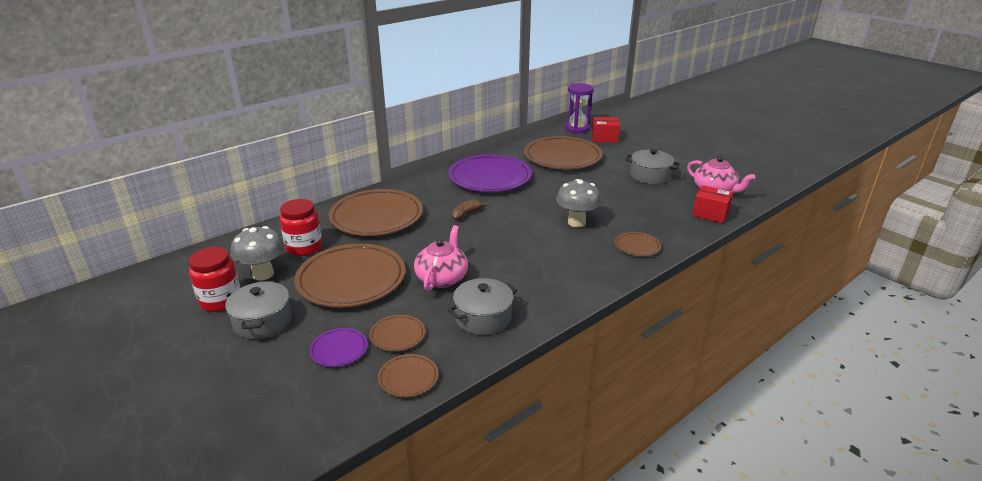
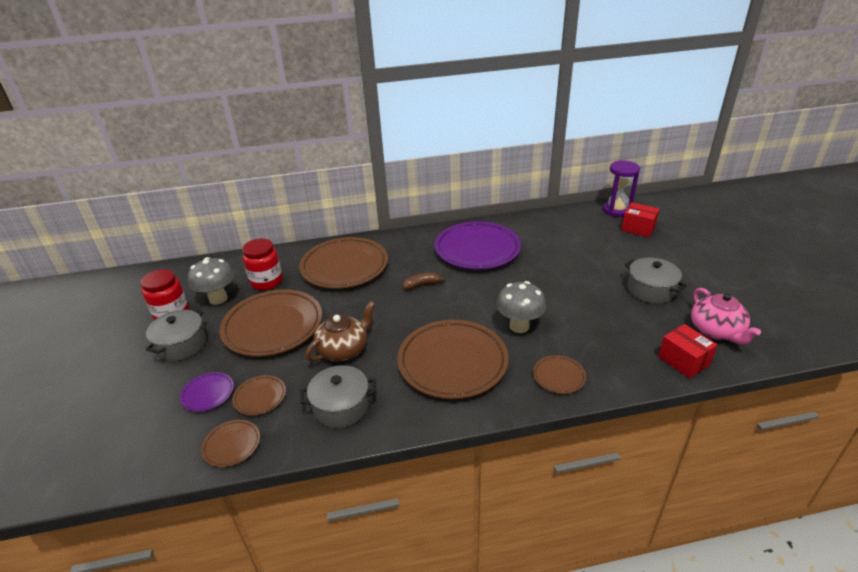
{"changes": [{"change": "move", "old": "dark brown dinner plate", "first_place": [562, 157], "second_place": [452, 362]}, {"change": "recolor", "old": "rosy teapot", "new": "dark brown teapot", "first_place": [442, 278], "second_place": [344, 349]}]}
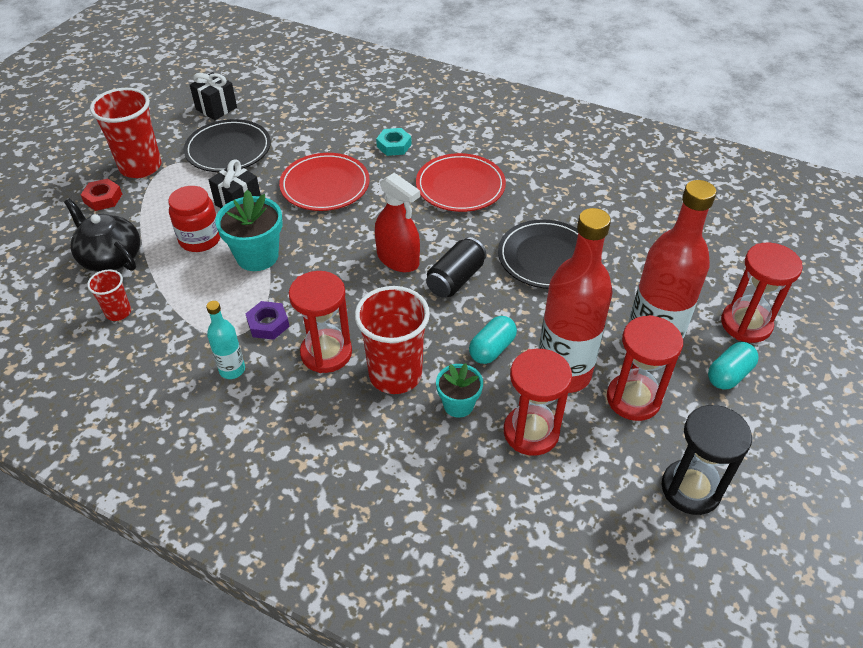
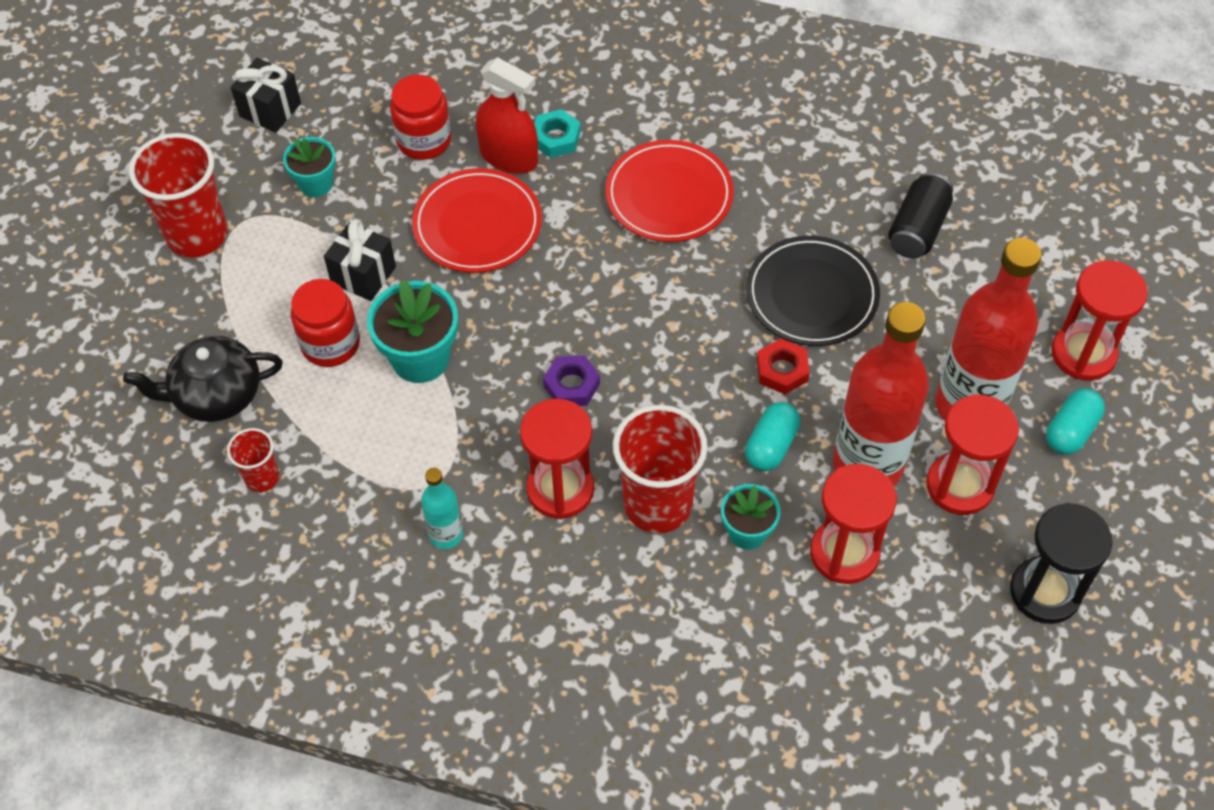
{"changes": [{"change": "replace", "old": "jet-black dinner plate", "new": "teal flower pot", "first_place": [228, 150], "second_place": [316, 184]}, {"change": "move", "old": "crimson sprayer", "first_place": [398, 259], "second_place": [509, 157]}, {"change": "move", "old": "crimson nut", "first_place": [103, 198], "second_place": [782, 370]}, {"change": "rotate", "old": "jet-black teapot", "first_place": [110, 257], "second_place": [216, 394], "degrees": -45}, {"change": "move", "old": "jet-black soda can", "first_place": [455, 279], "second_place": [917, 229]}, {"change": "move", "old": "purple nut", "first_place": [268, 324], "second_place": [572, 385]}, {"change": "insert", "new": "crimson preserve jar", "second_place": [424, 140]}]}
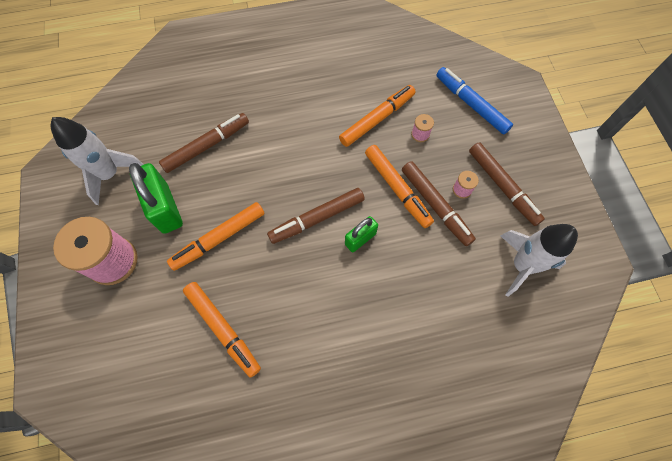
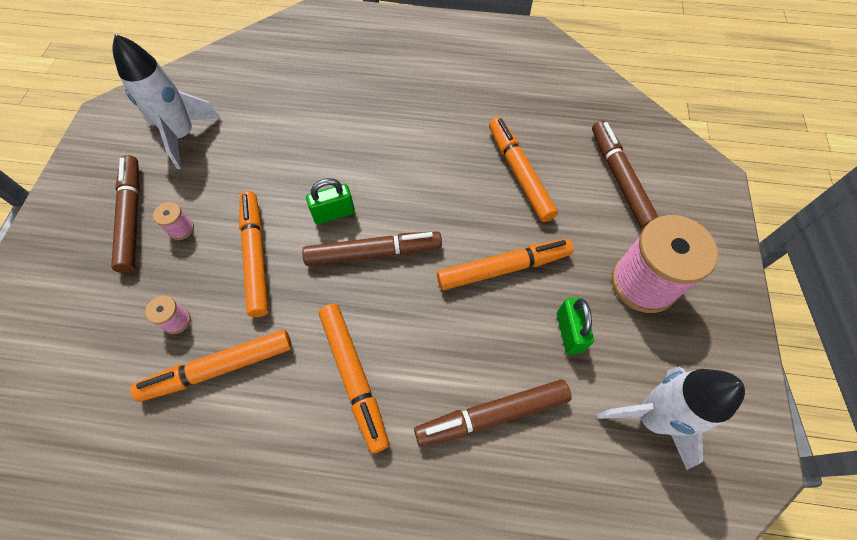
{"changes": [{"change": "delete", "old": "cobalt marker pen", "first_place": [471, 104]}, {"change": "move", "old": "dark brown marker pen", "first_place": [435, 206], "second_place": [619, 178]}, {"change": "resize", "old": "green lock", "first_place": [165, 208], "second_place": [569, 332], "factor": 0.58}, {"change": "insert", "new": "bright orange marker pen", "second_place": [354, 376]}]}
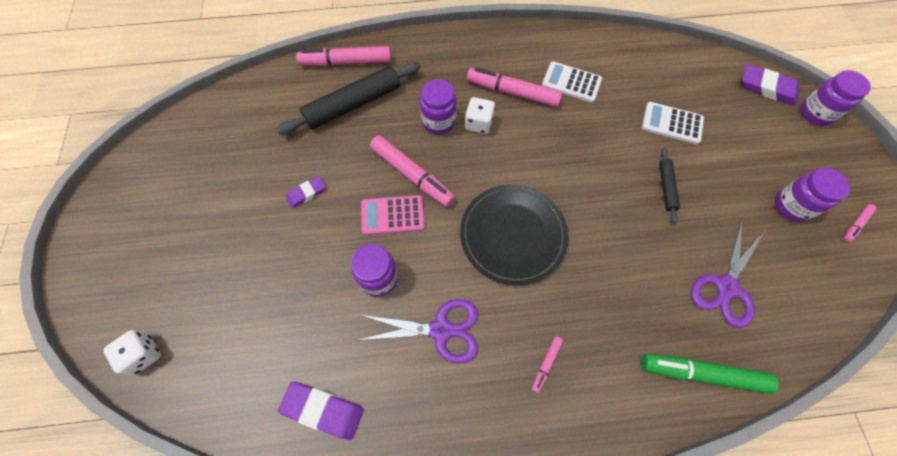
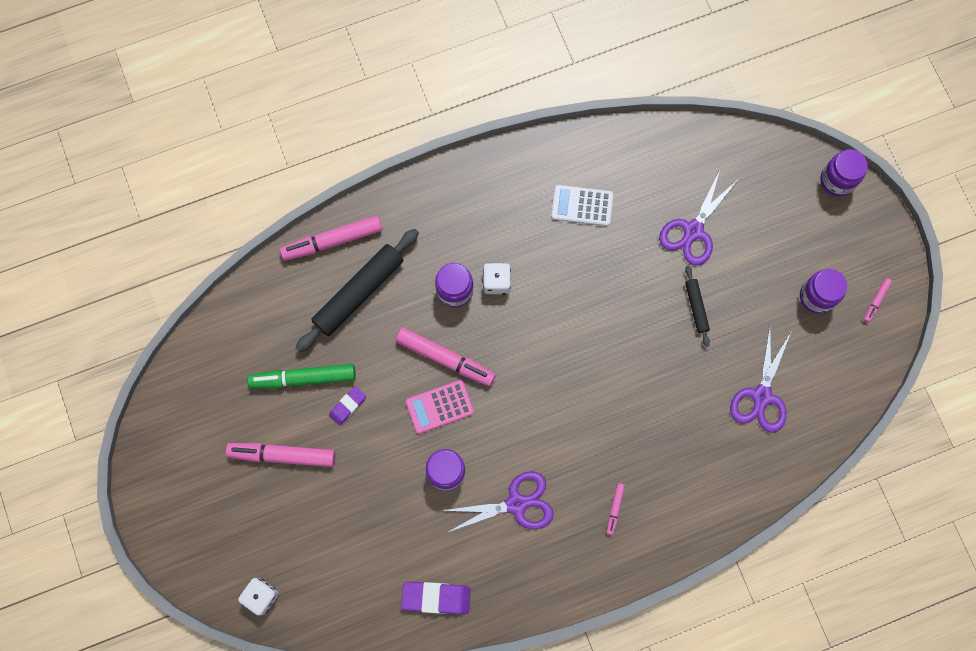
{"changes": [{"change": "delete", "old": "purple pencil eraser", "first_place": [767, 88]}, {"change": "move", "old": "rosy marker pen", "first_place": [513, 92], "second_place": [282, 455]}, {"change": "replace", "old": "snow-white calculator", "new": "purple scissors", "first_place": [672, 123], "second_place": [693, 231]}, {"change": "delete", "old": "jet-black dinner plate", "first_place": [513, 235]}, {"change": "move", "old": "green marker pen", "first_place": [702, 373], "second_place": [303, 378]}]}
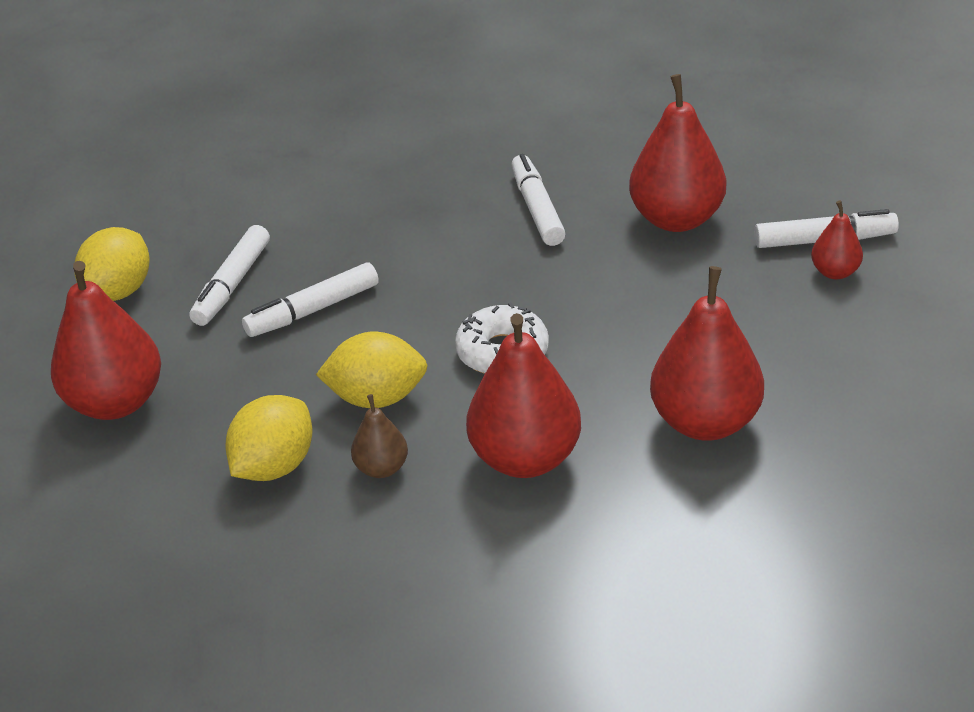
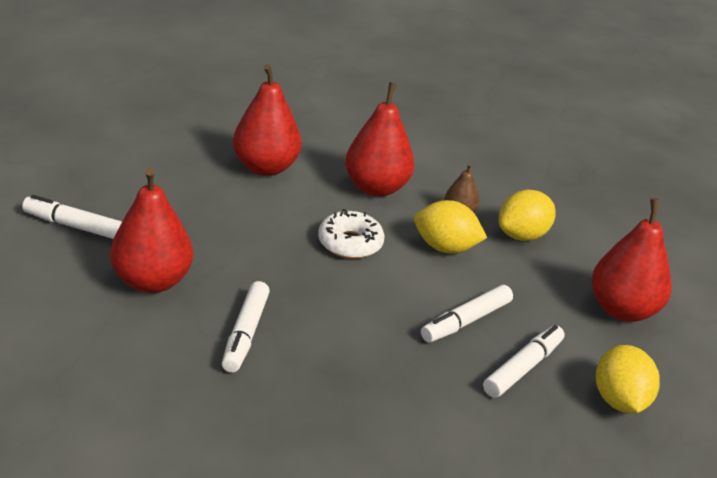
{"changes": [{"change": "delete", "old": "crimson toy pear", "first_place": [835, 272]}, {"change": "rotate", "old": "golden toy lemon", "first_place": [120, 291], "second_place": [619, 400], "degrees": -45}, {"change": "rotate", "old": "snow-white marker pen", "first_place": [313, 310], "second_place": [465, 321], "degrees": 150}]}
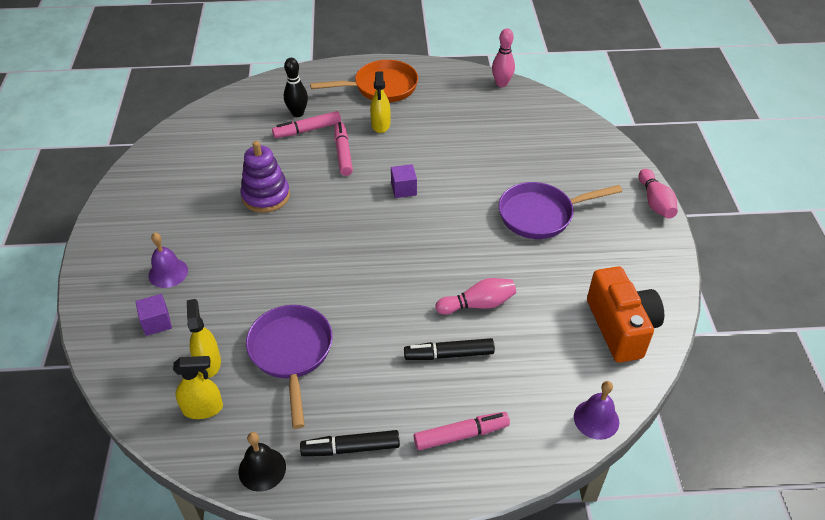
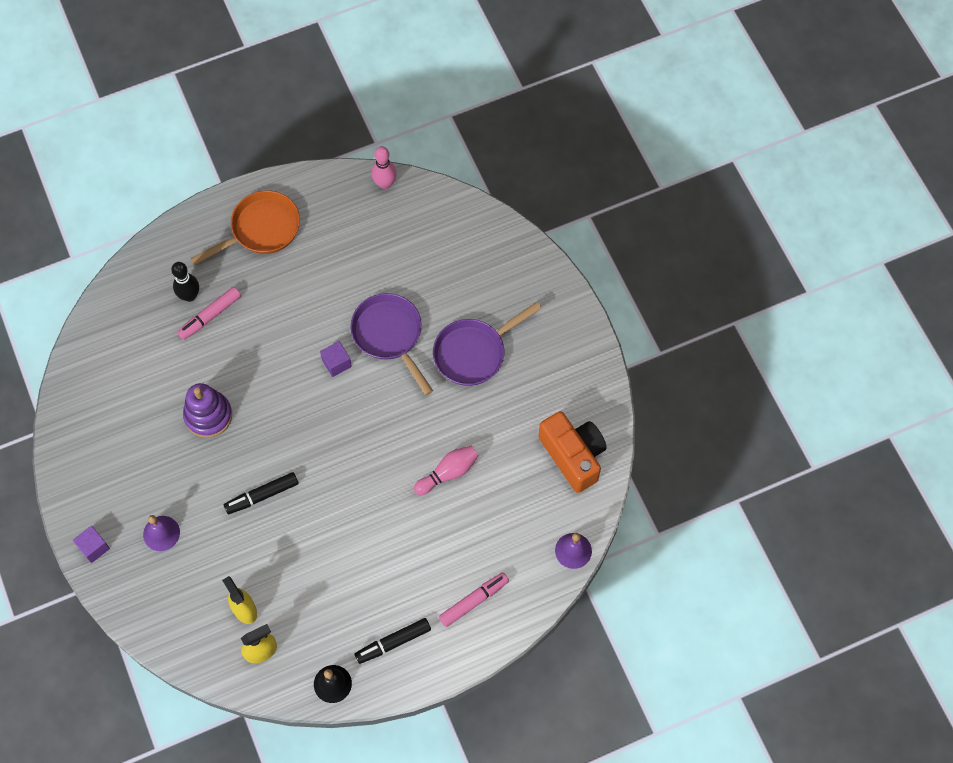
{"changes": [{"change": "delete", "old": "golden sprayer", "first_place": [380, 124]}, {"change": "delete", "old": "rosy marker pen", "first_place": [343, 153]}, {"change": "delete", "old": "rosy bowling pin", "first_place": [655, 202]}, {"change": "move", "old": "purple solid cube", "first_place": [156, 322], "second_place": [94, 547]}, {"change": "move", "old": "purple pan", "first_place": [291, 353], "second_place": [389, 335]}, {"change": "move", "old": "jet-black marker pen", "first_place": [449, 354], "second_place": [262, 495]}]}
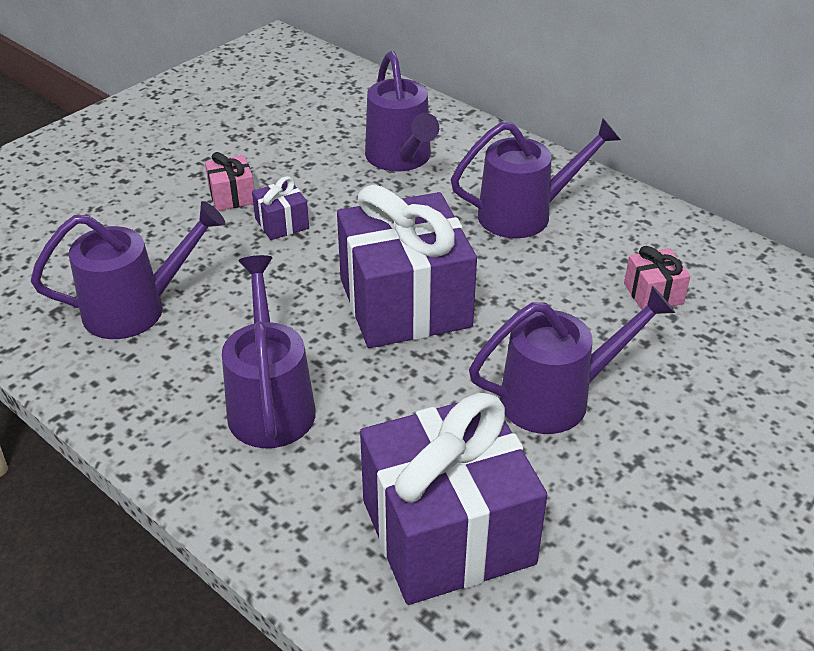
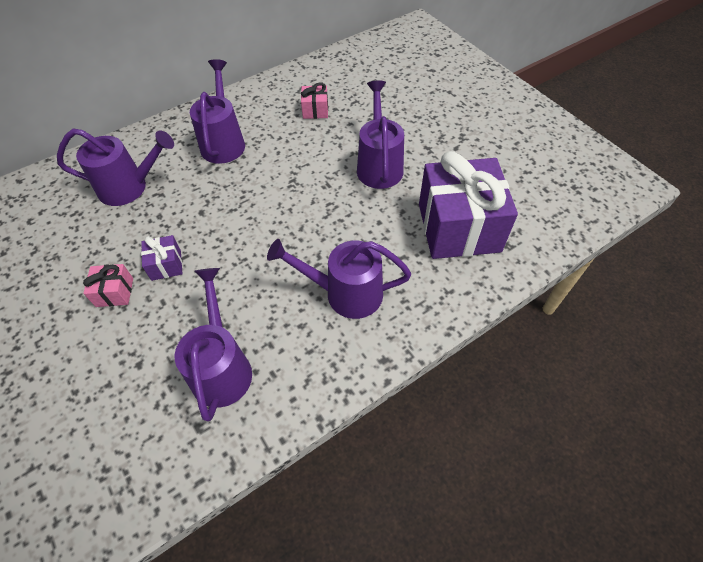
{"changes": [{"change": "delete", "old": "purple present", "first_place": [405, 303]}]}
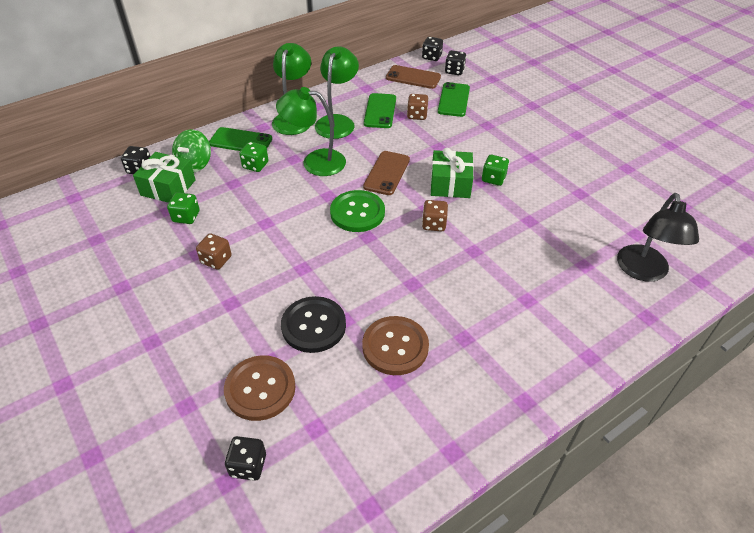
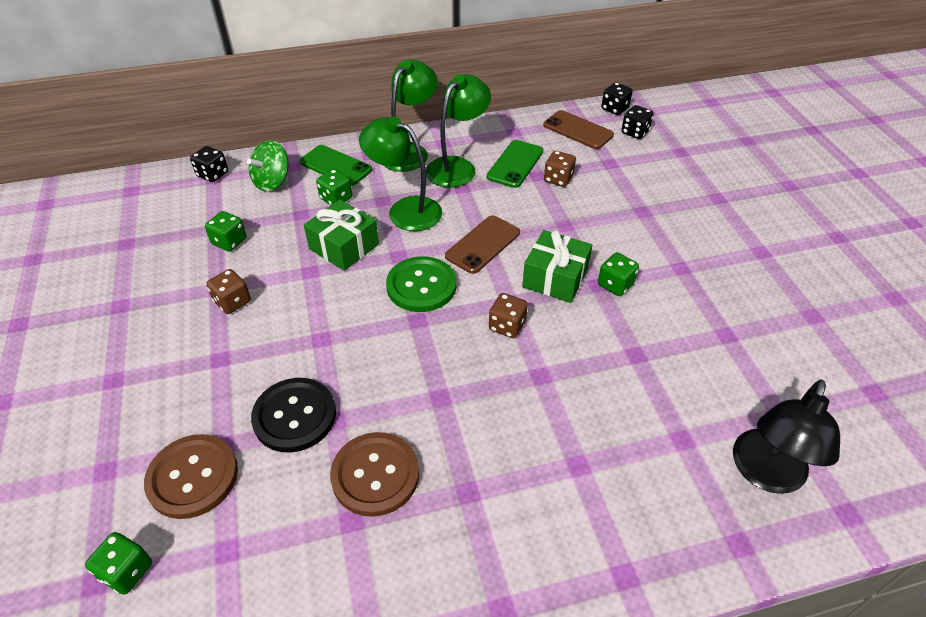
{"changes": [{"change": "delete", "old": "green smartphone", "first_place": [454, 100]}, {"change": "move", "old": "green present", "first_place": [168, 187], "second_place": [344, 246]}, {"change": "recolor", "old": "jet-black game die", "new": "green game die", "first_place": [248, 465], "second_place": [127, 571]}]}
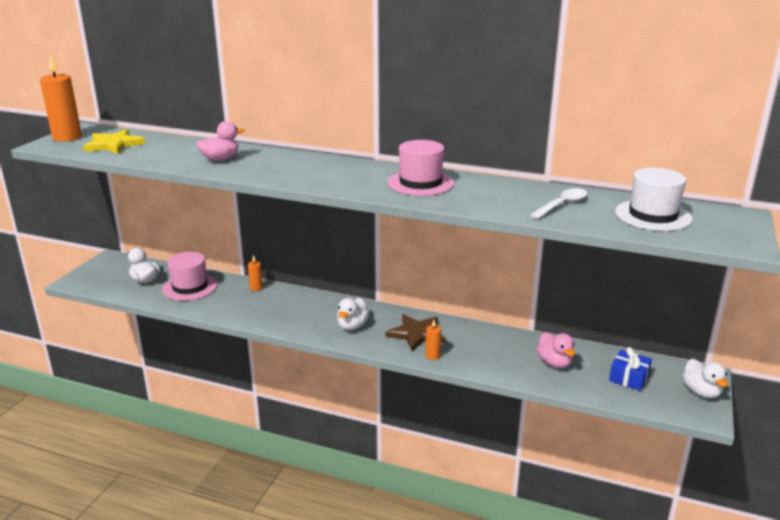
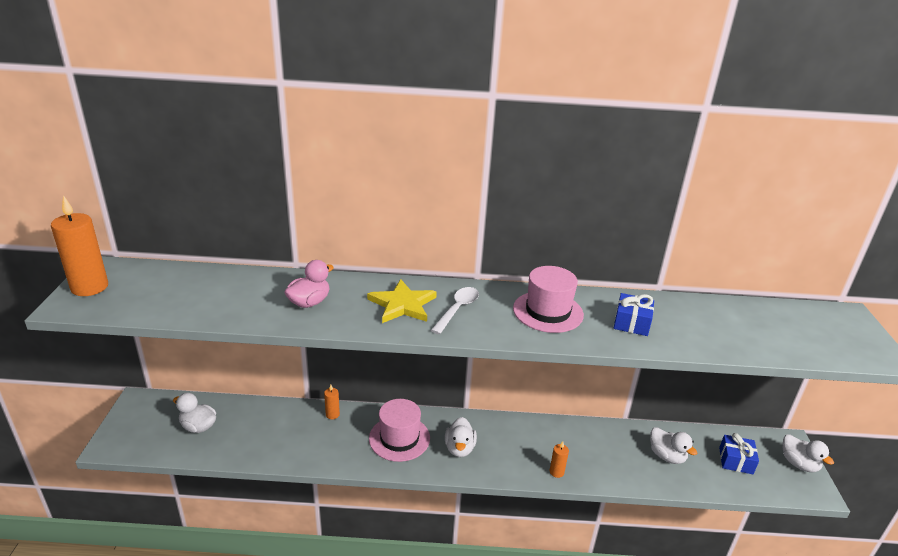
{"changes": [{"change": "move", "old": "golden five-pointed star", "first_place": [114, 145], "second_place": [402, 304]}, {"change": "delete", "old": "snow-white top hat", "first_place": [653, 215]}, {"change": "move", "old": "snow-white tablespoon", "first_place": [562, 205], "second_place": [457, 309]}, {"change": "move", "old": "rosy top hat", "first_place": [190, 287], "second_place": [399, 438]}, {"change": "delete", "old": "dark brown five-pointed star", "first_place": [416, 334]}, {"change": "recolor", "old": "rosy rubber duck", "new": "snow-white rubber duck", "first_place": [554, 363], "second_place": [666, 456]}, {"change": "insert", "new": "cobalt present", "second_place": [631, 323]}]}
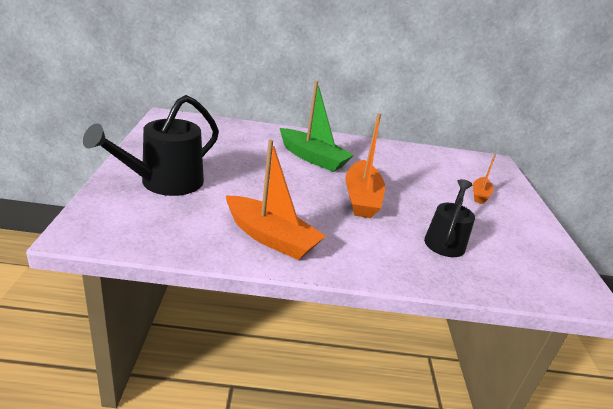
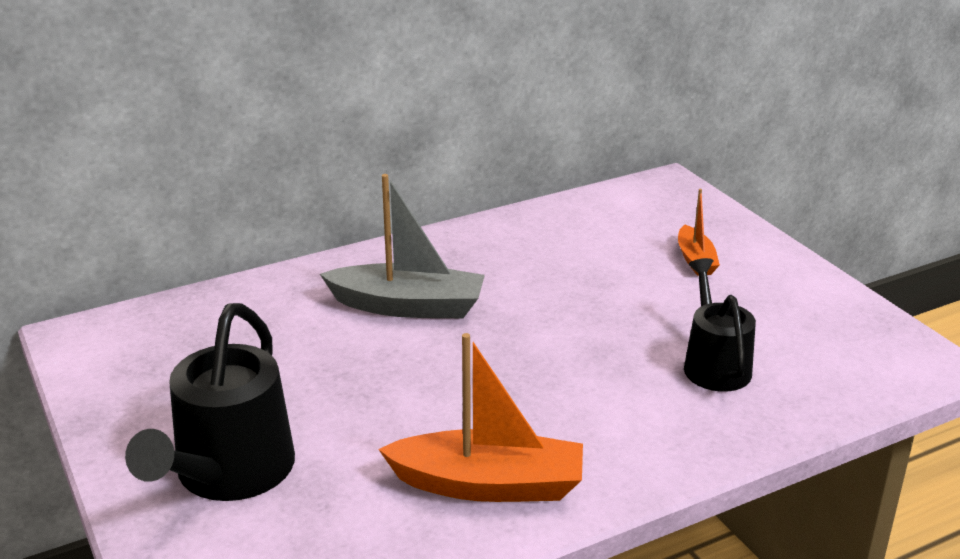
{"changes": [{"change": "recolor", "old": "green boat", "new": "grey boat", "first_place": [313, 158], "second_place": [408, 306]}, {"change": "delete", "old": "bright orange boat", "first_place": [361, 198]}]}
